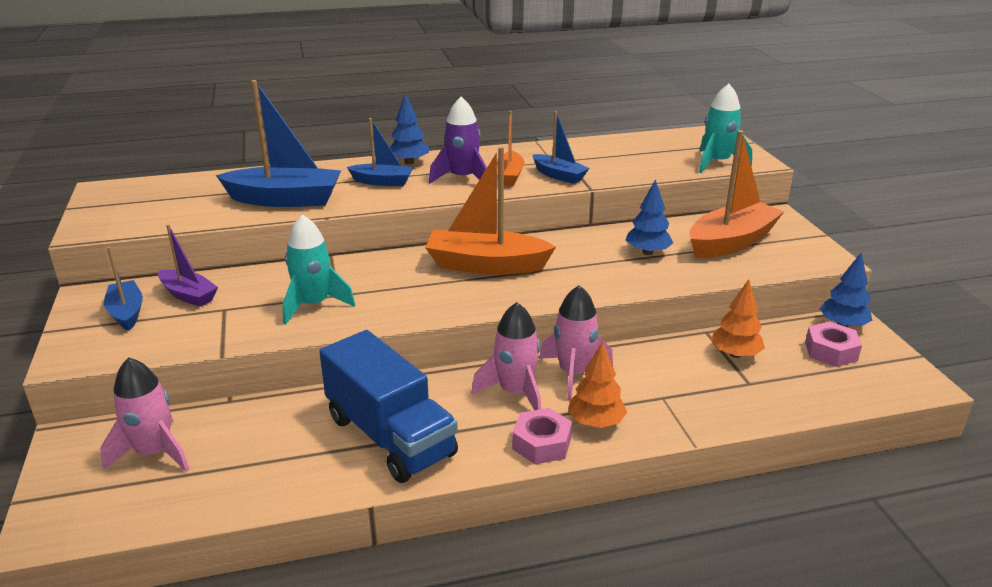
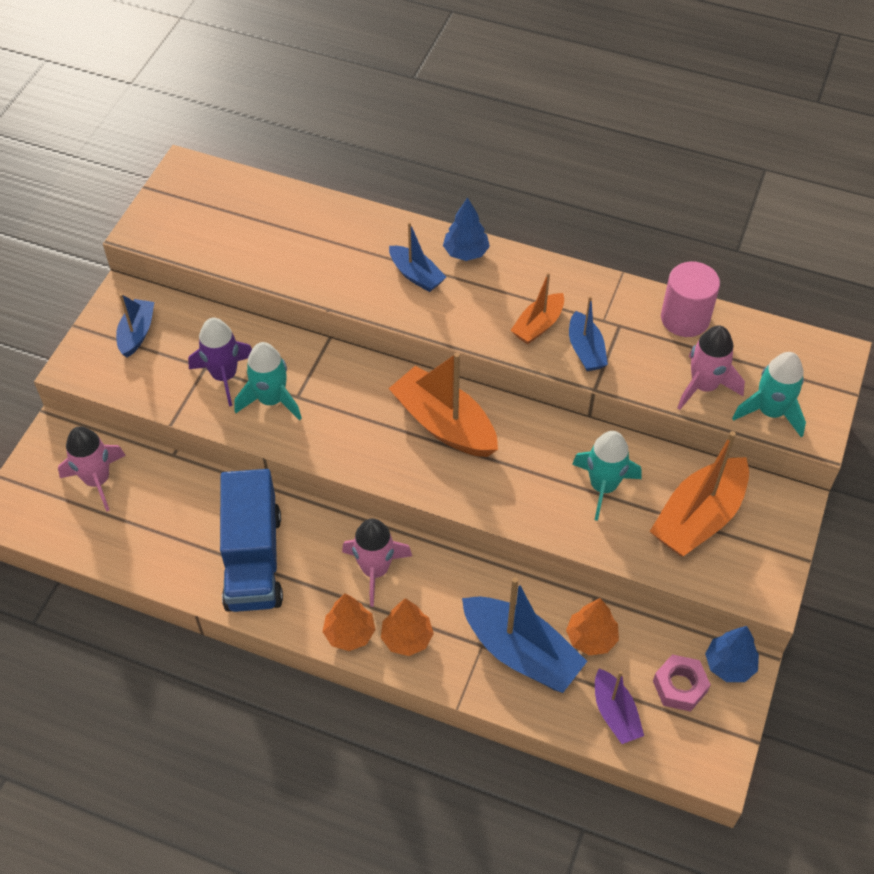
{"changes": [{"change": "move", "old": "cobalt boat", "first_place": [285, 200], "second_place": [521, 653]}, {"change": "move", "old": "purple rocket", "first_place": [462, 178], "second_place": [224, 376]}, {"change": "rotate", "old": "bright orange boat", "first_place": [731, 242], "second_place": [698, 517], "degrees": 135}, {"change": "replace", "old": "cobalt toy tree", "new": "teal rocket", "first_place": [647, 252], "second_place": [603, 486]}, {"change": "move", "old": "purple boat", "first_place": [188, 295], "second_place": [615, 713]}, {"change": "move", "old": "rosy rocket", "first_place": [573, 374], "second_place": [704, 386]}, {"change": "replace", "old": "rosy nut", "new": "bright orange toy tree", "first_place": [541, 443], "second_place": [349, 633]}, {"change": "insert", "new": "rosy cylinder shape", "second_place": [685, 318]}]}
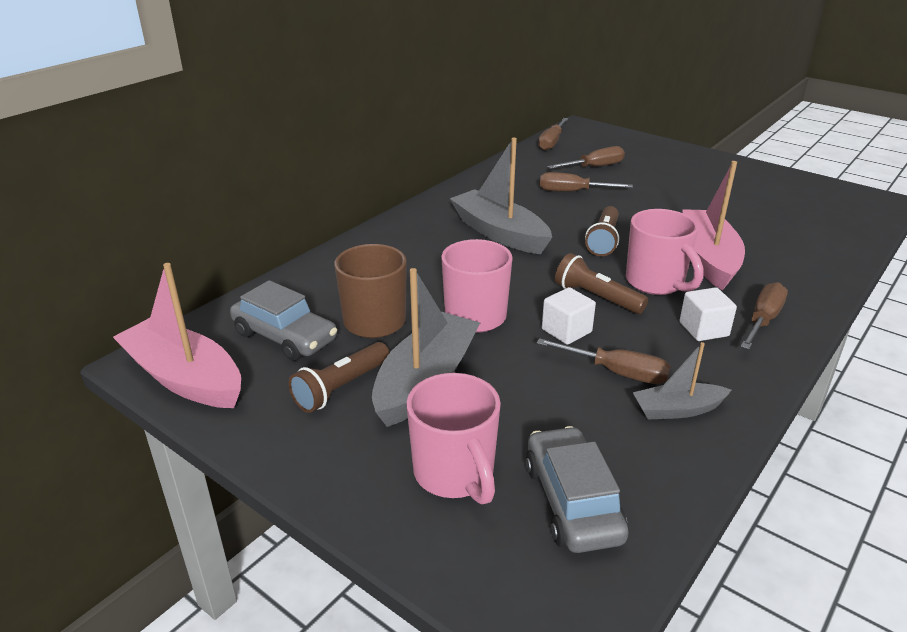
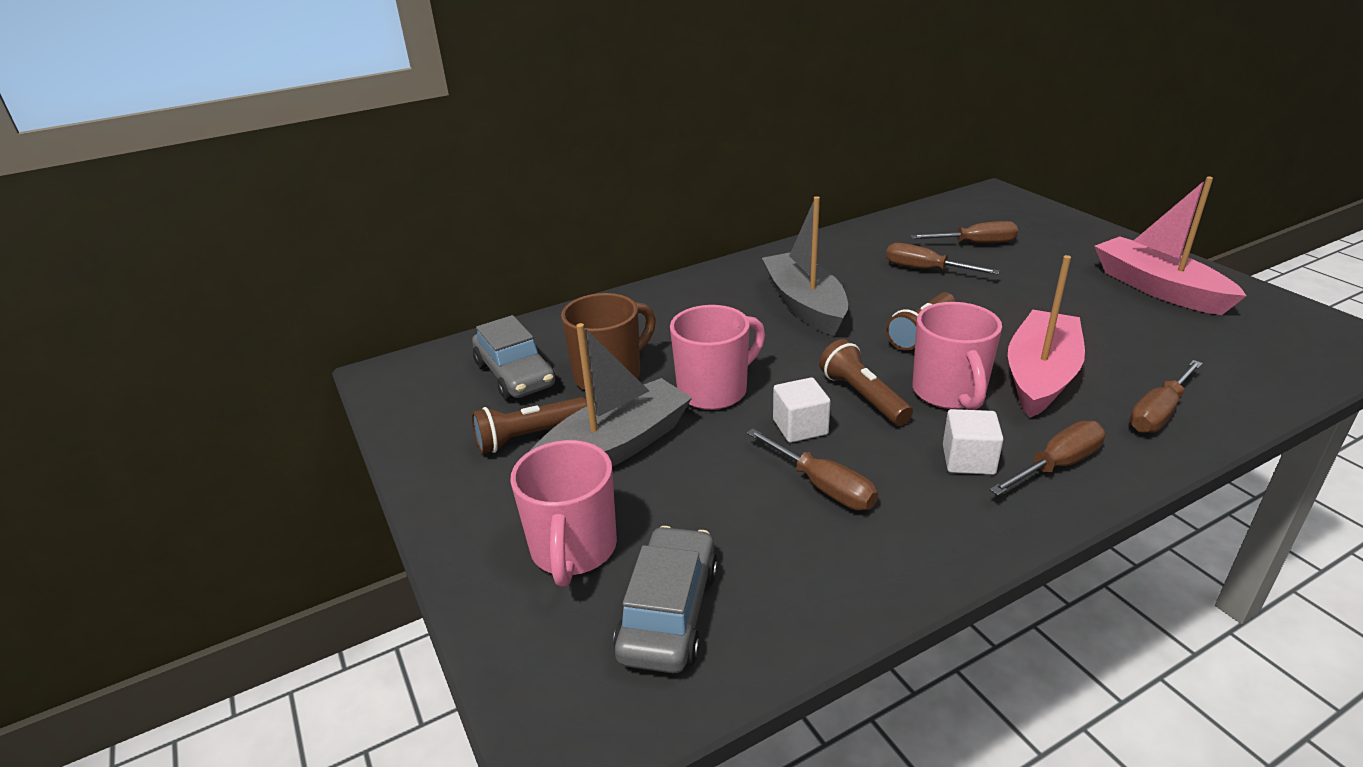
{"changes": [{"change": "move", "old": "dark brown hand screwdriver", "first_place": [552, 142], "second_place": [1159, 413]}, {"change": "move", "old": "rosy boat", "first_place": [184, 378], "second_place": [1158, 288]}, {"change": "delete", "old": "grey boat", "first_place": [677, 410]}]}
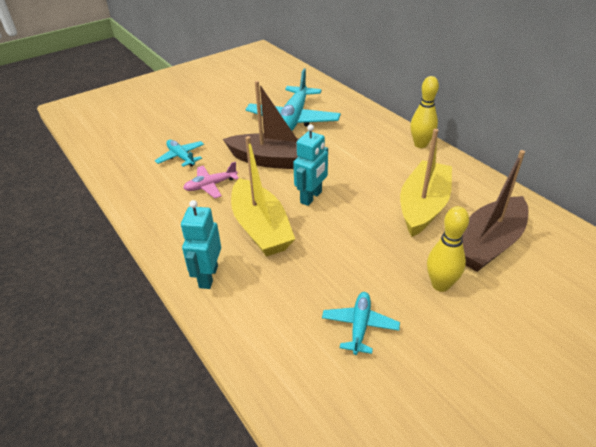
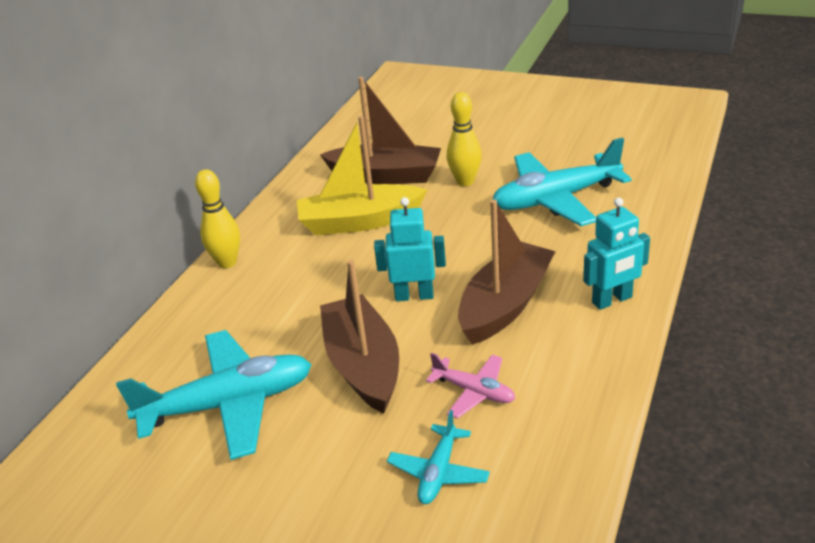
{"changes": [{"change": "recolor", "old": "golden boat", "new": "dark brown boat", "first_place": [260, 228], "second_place": [505, 305]}, {"change": "resize", "old": "teal plane", "first_place": [359, 326], "second_place": [556, 199], "factor": 1.98}]}
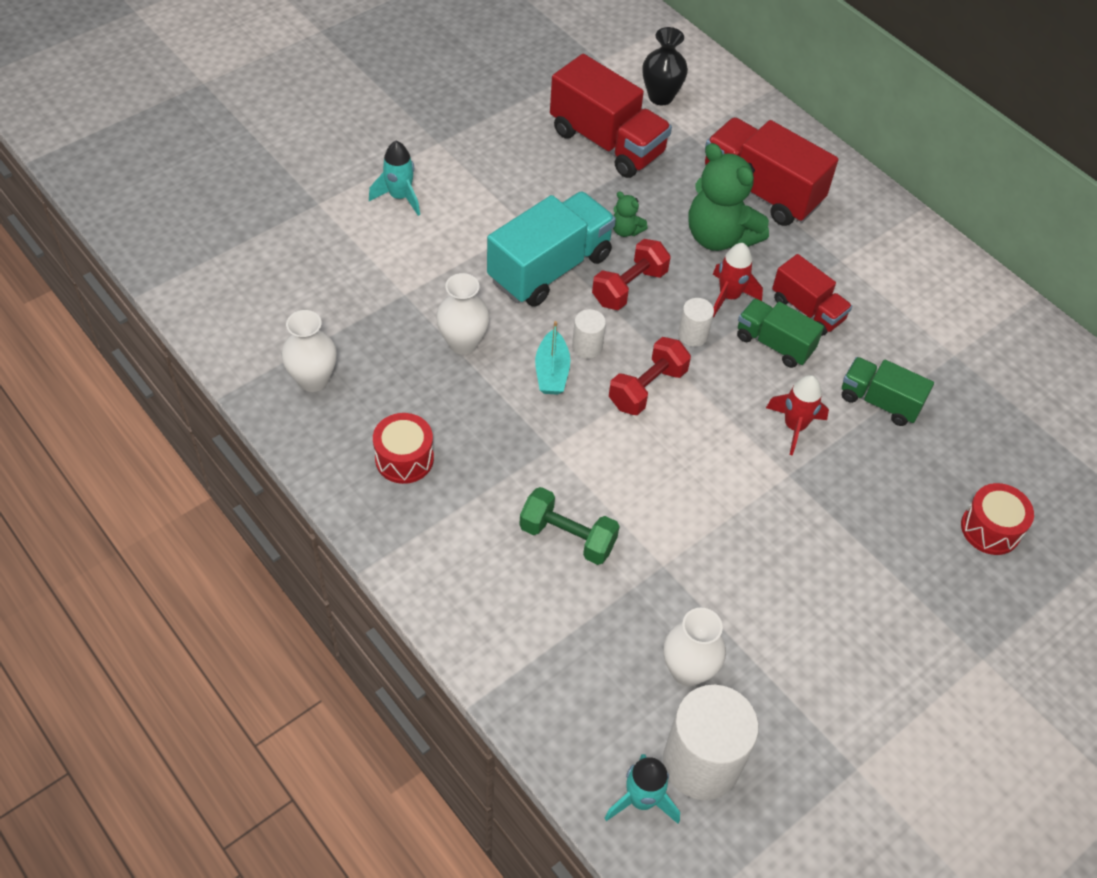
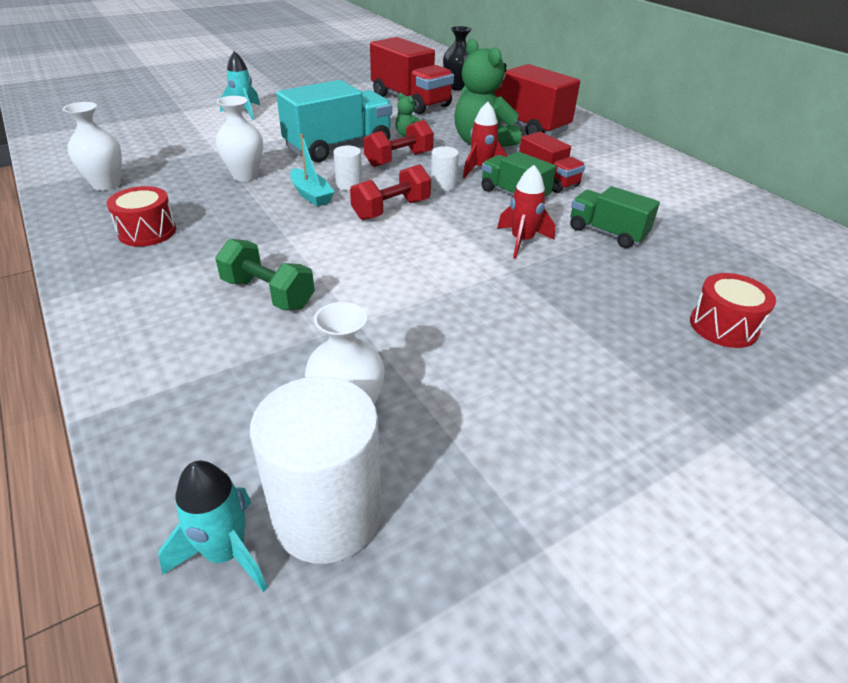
{"changes": [{"change": "rotate", "old": "teal boat", "first_place": [551, 371], "second_place": [311, 195], "degrees": -45}]}
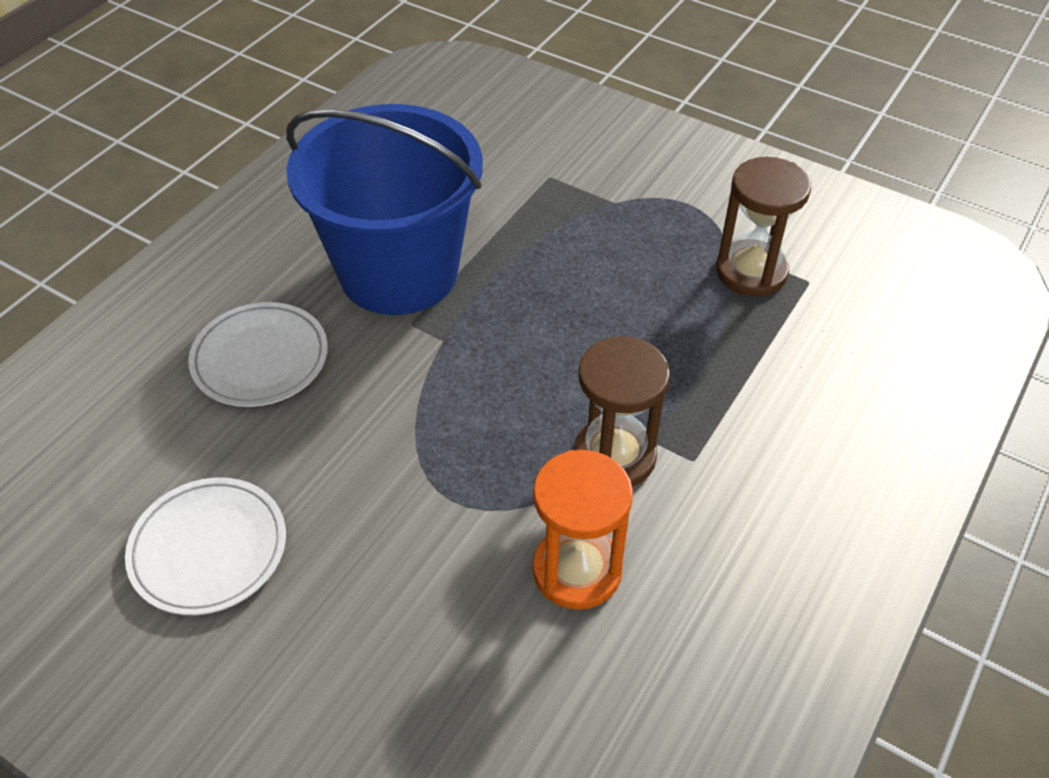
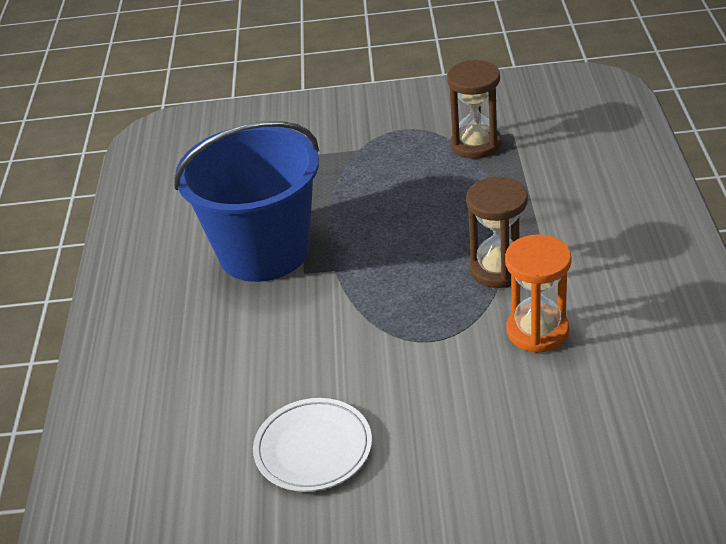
{"changes": [{"change": "delete", "old": "snow-white dinner plate", "first_place": [260, 359]}]}
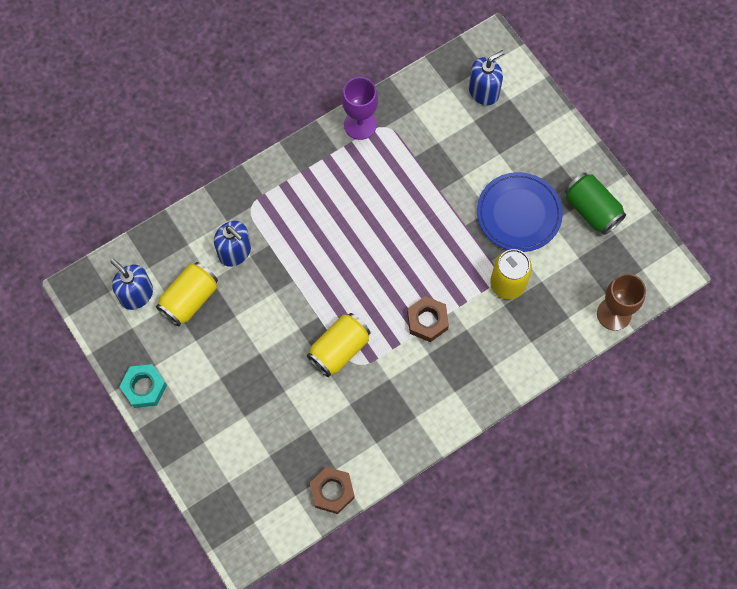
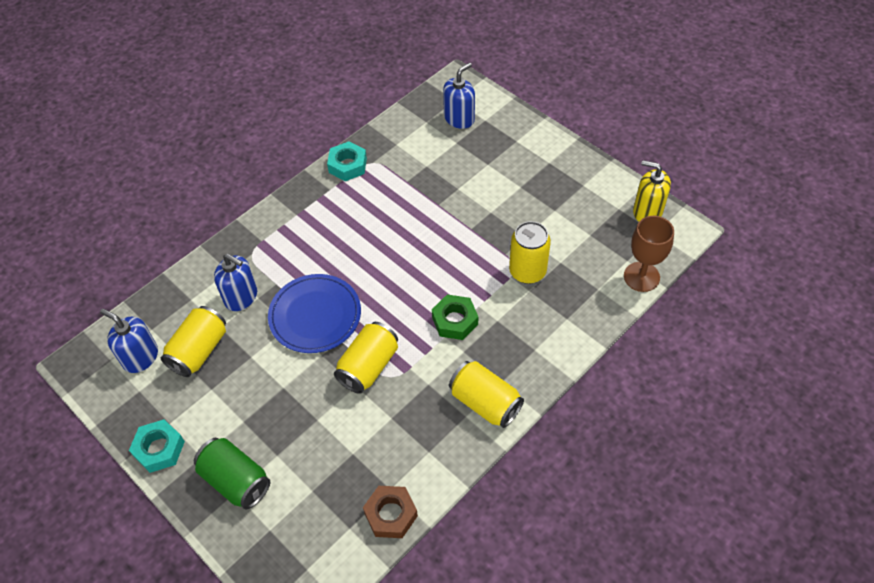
{"changes": [{"change": "replace", "old": "purple chalice", "new": "teal nut", "first_place": [360, 125], "second_place": [347, 165]}, {"change": "move", "old": "cobalt dinner plate", "first_place": [519, 214], "second_place": [315, 315]}, {"change": "move", "old": "green soda can", "first_place": [592, 210], "second_place": [236, 480]}, {"change": "recolor", "old": "dark brown nut", "new": "green nut", "first_place": [427, 321], "second_place": [455, 321]}, {"change": "insert", "new": "golden soap pump", "second_place": [647, 211]}, {"change": "insert", "new": "golden soda can", "second_place": [485, 402]}]}
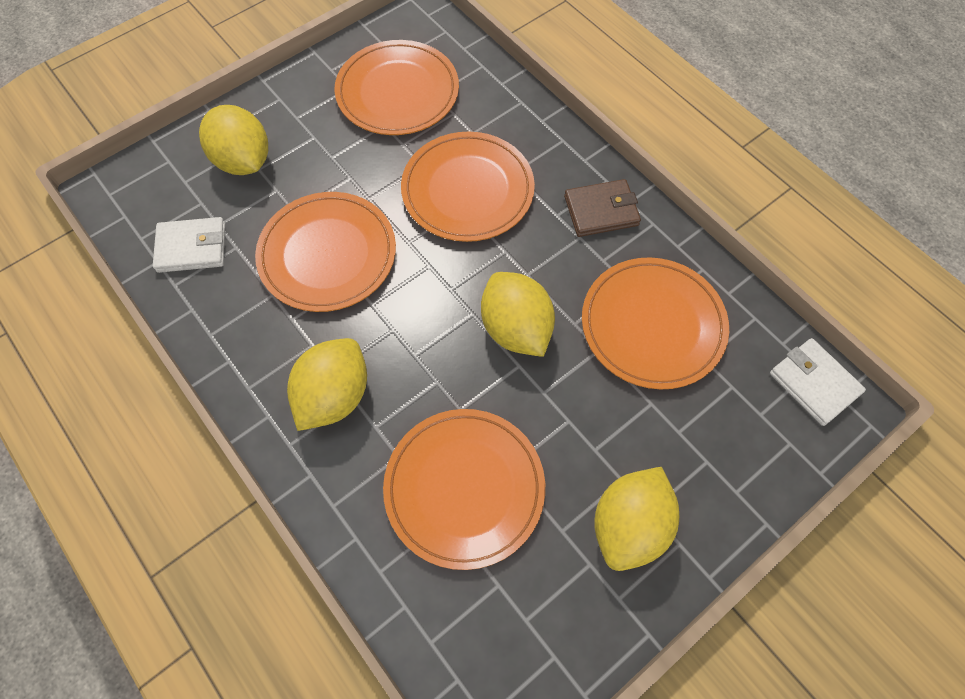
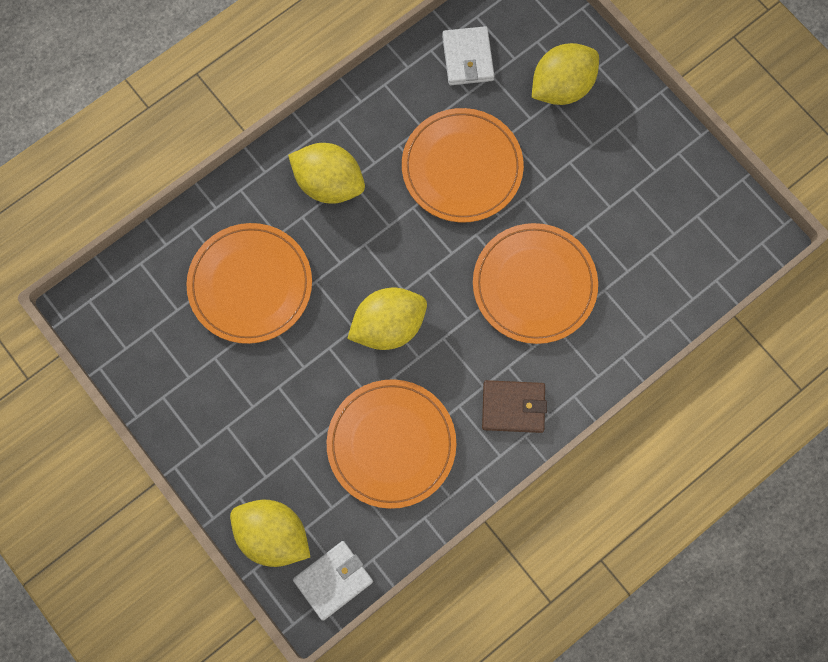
{"changes": [{"change": "delete", "old": "bright orange dinner plate", "first_place": [397, 92]}, {"change": "rotate", "old": "dark brown card wallet", "first_place": [601, 211], "second_place": [513, 407], "degrees": -75}, {"change": "move", "old": "golden toy lemon", "first_place": [629, 525], "second_place": [273, 535]}]}
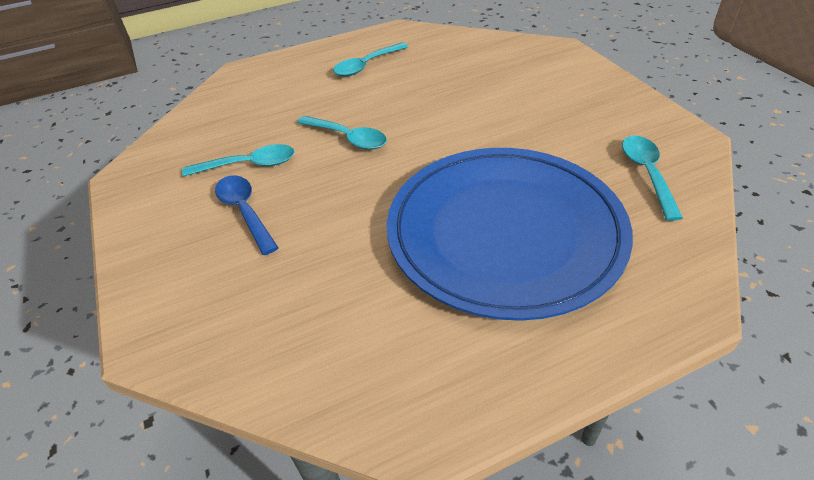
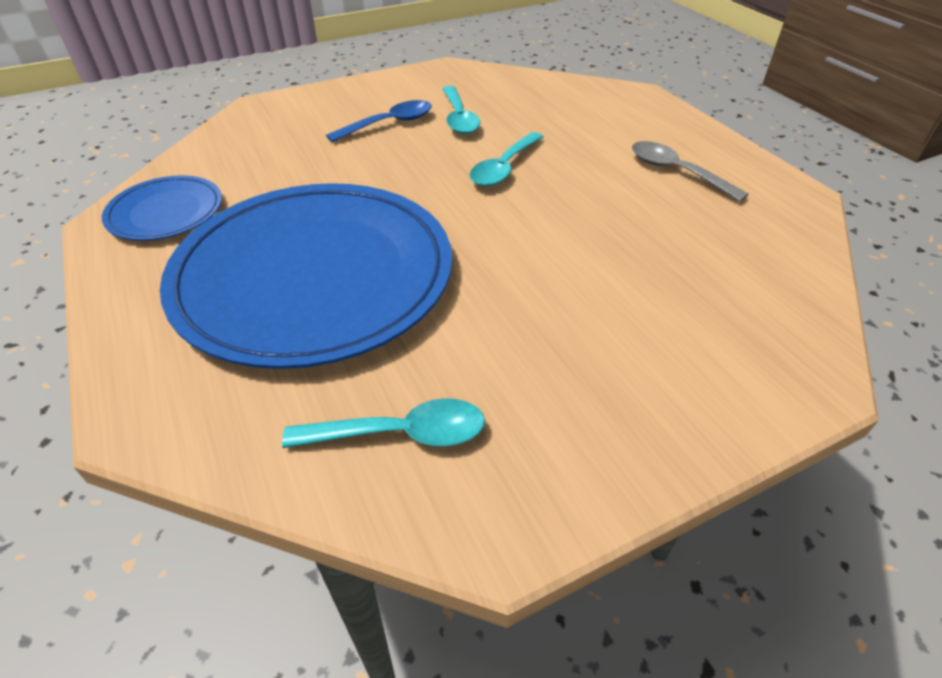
{"changes": [{"change": "recolor", "old": "teal tablespoon", "new": "grey tablespoon", "first_place": [366, 65], "second_place": [676, 172]}, {"change": "insert", "new": "cobalt dinner plate", "second_place": [166, 212]}]}
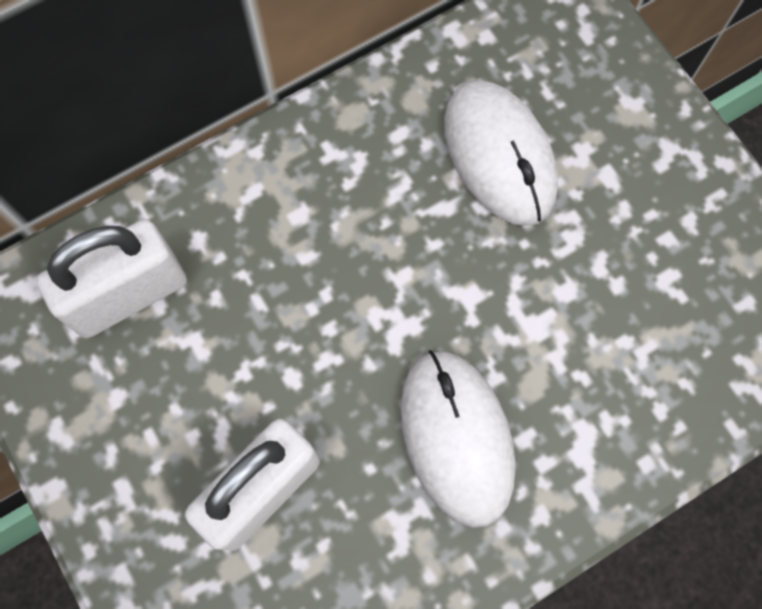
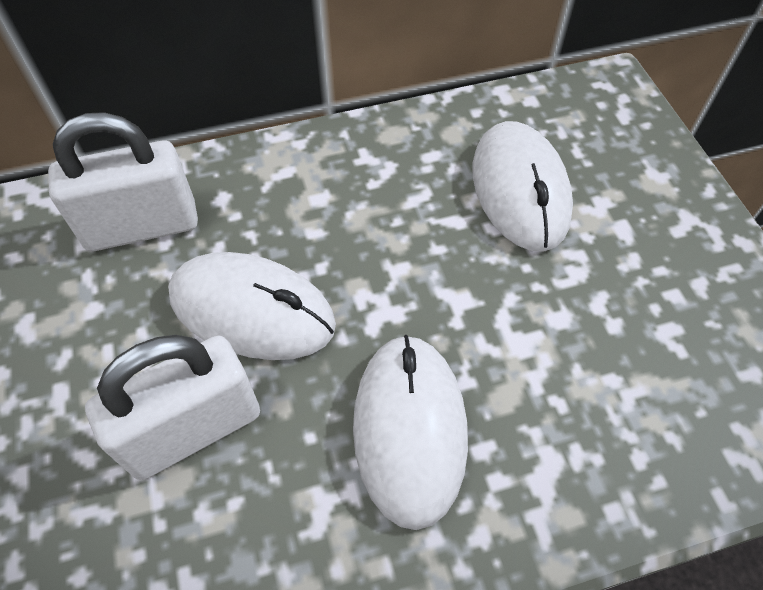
{"changes": [{"change": "insert", "new": "snow-white PC mouse", "second_place": [252, 310]}]}
